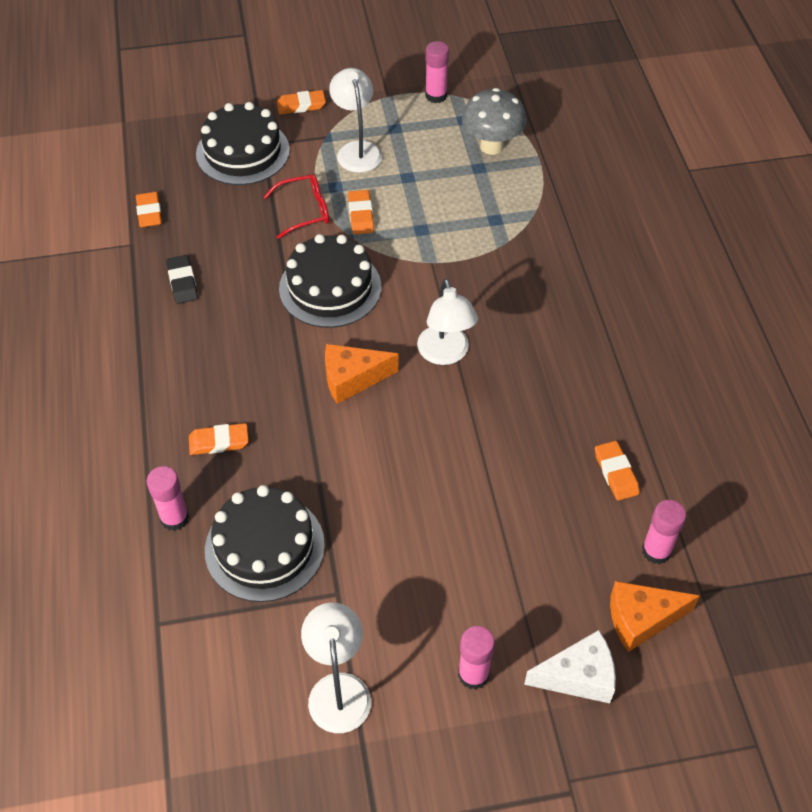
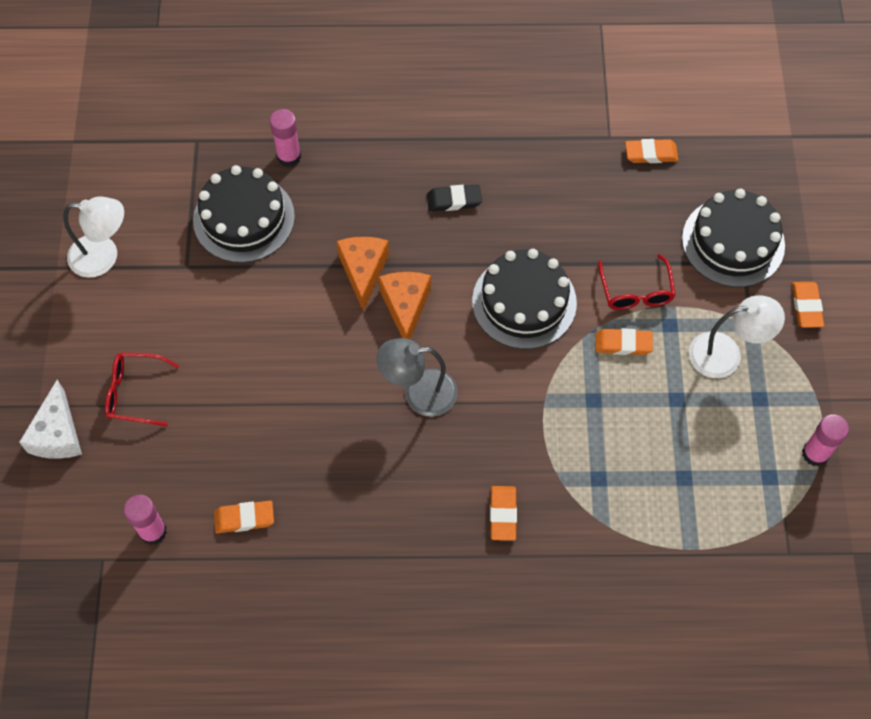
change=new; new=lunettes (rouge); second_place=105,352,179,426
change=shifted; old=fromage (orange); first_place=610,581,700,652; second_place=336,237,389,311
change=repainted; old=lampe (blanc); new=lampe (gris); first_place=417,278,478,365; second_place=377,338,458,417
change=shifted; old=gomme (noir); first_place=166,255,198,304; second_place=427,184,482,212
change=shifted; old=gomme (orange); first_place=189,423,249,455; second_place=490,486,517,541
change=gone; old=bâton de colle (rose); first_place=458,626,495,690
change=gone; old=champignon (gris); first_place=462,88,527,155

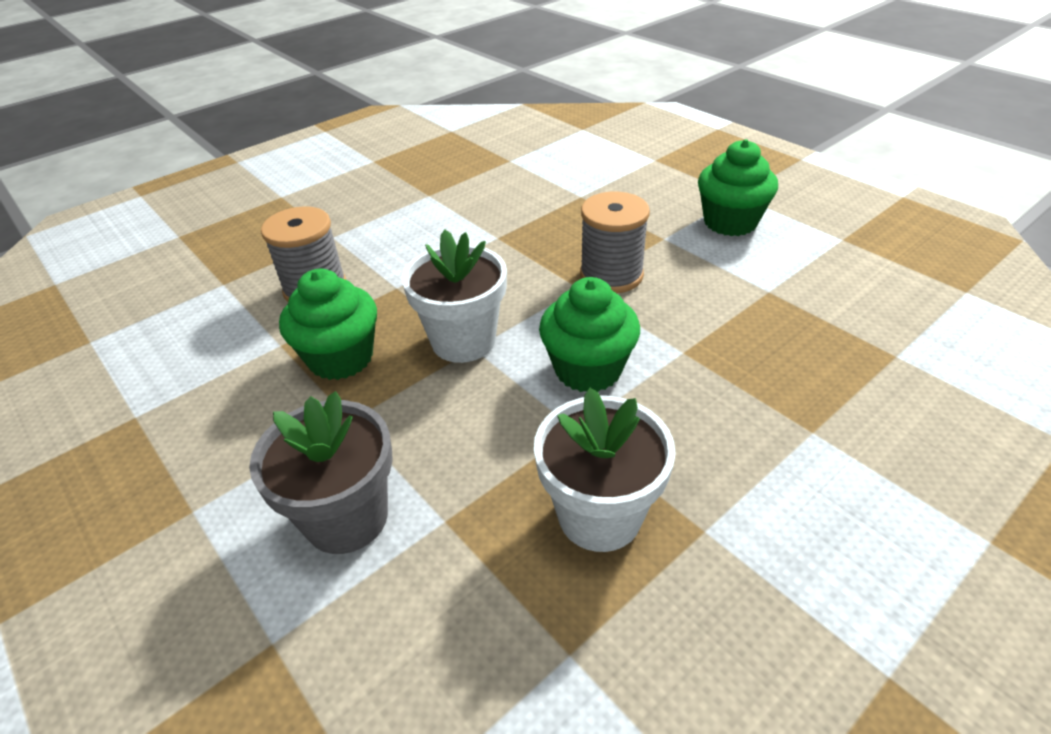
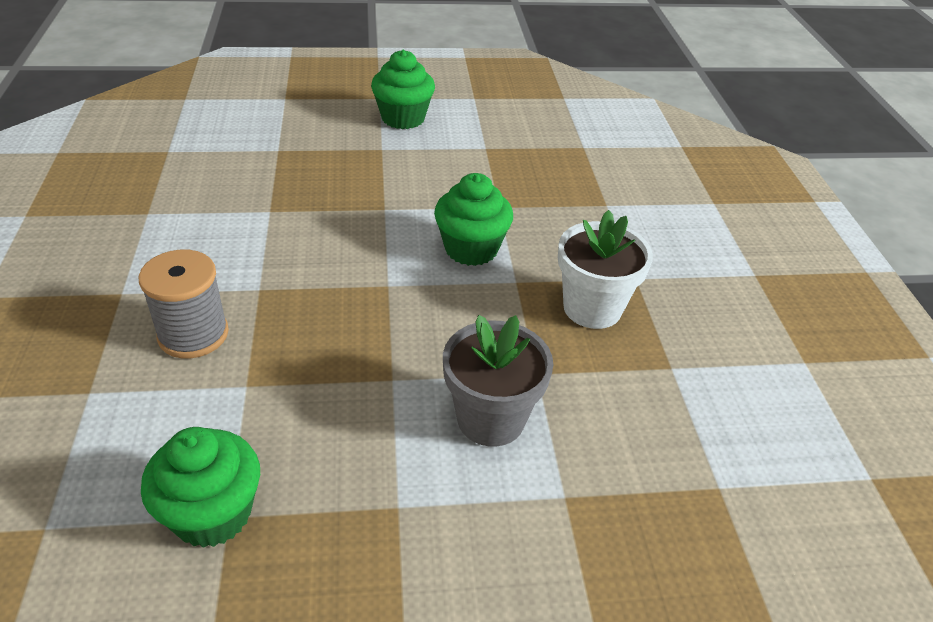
change=shifted; old=muffin (vert); first_place=279,269,377,380; second_place=141,427,260,548
change=gone; old=pot de fleurs (blanc); first_place=402,230,507,363
change=gone; old=bobine (gris); first_place=580,192,650,293

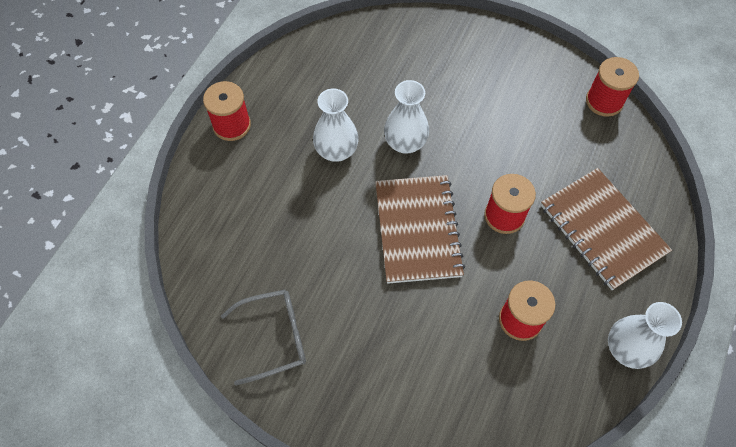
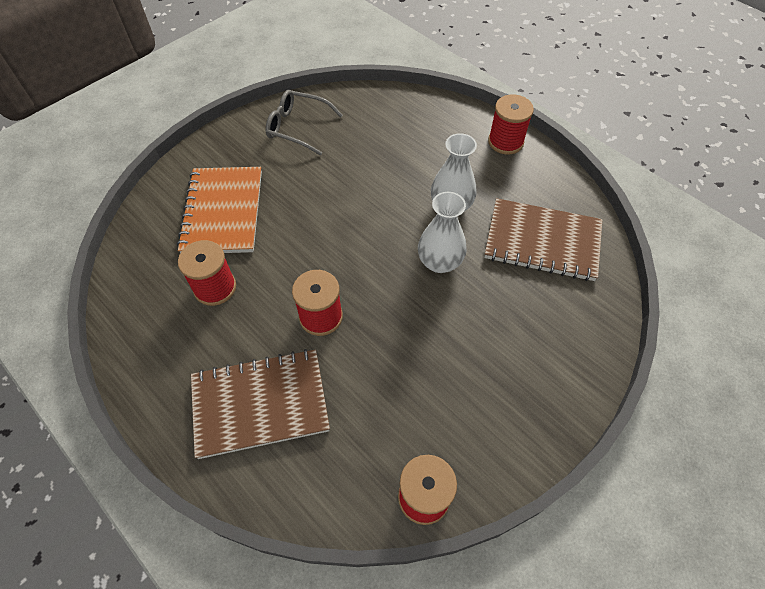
change=new; new=carnet (orange); second_place=177,167,262,253
change=rotated; old=lunettes (gris); first_place=221,290,306,385; second_place=265,90,343,155; degrees=105
change=shifted; old=carnet (marron); first_place=375,175,465,284; second_place=484,198,603,281
change=gone; old=vase (blanc); first_place=608,302,682,369

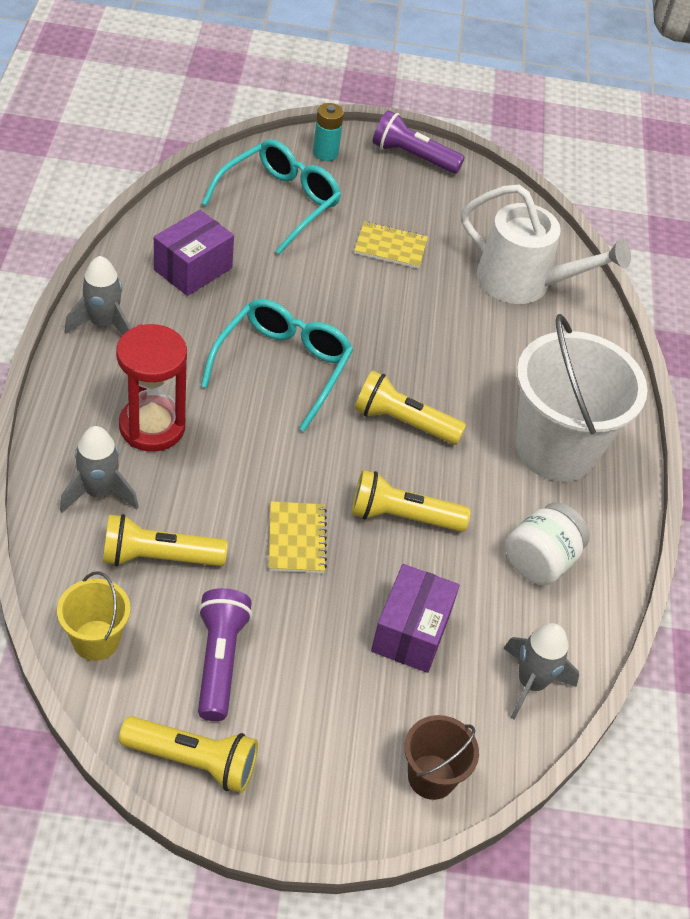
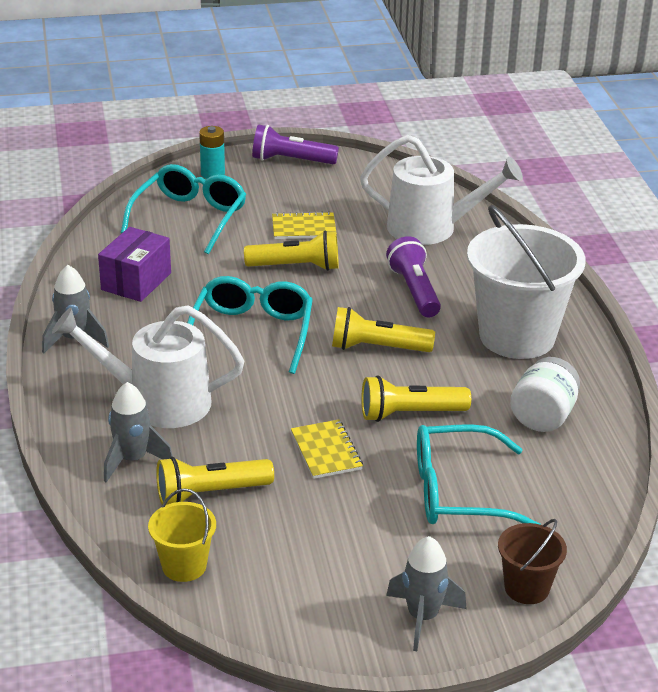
change=swapped; old=sablier (rouge); new=arrosoir (blanc); first_place=116,324,187,452; second_place=52,305,244,428
change=shifted; old=lampe de poche (jaune); first_place=119,716,258,793; second_place=244,230,339,271
change=shifted; old=lampe de poche (violet); first_place=198,588,252,721; second_place=386,236,441,317
change=shifted; old=fusée (gris); first_place=503,623,579,719; second_place=386,536,467,651
change=swapped; old=boîte (violet); new=lunettes (turquoise); first_place=371,564,460,673; second_place=417,424,541,525

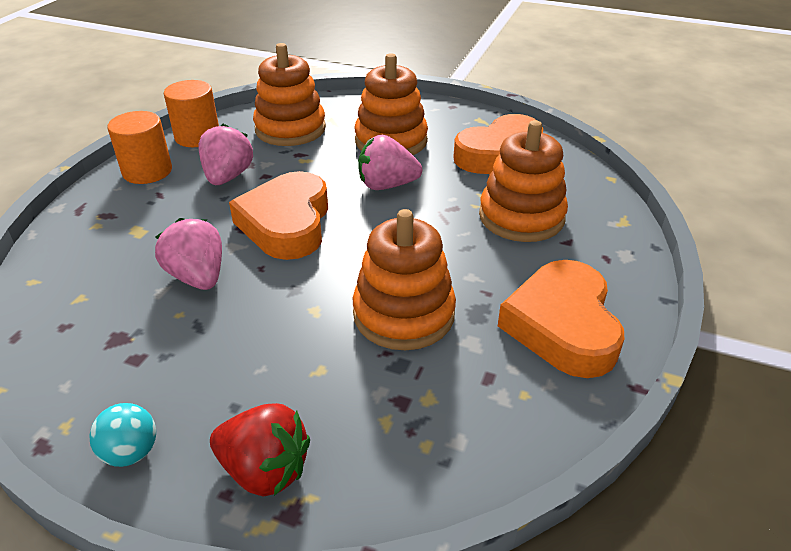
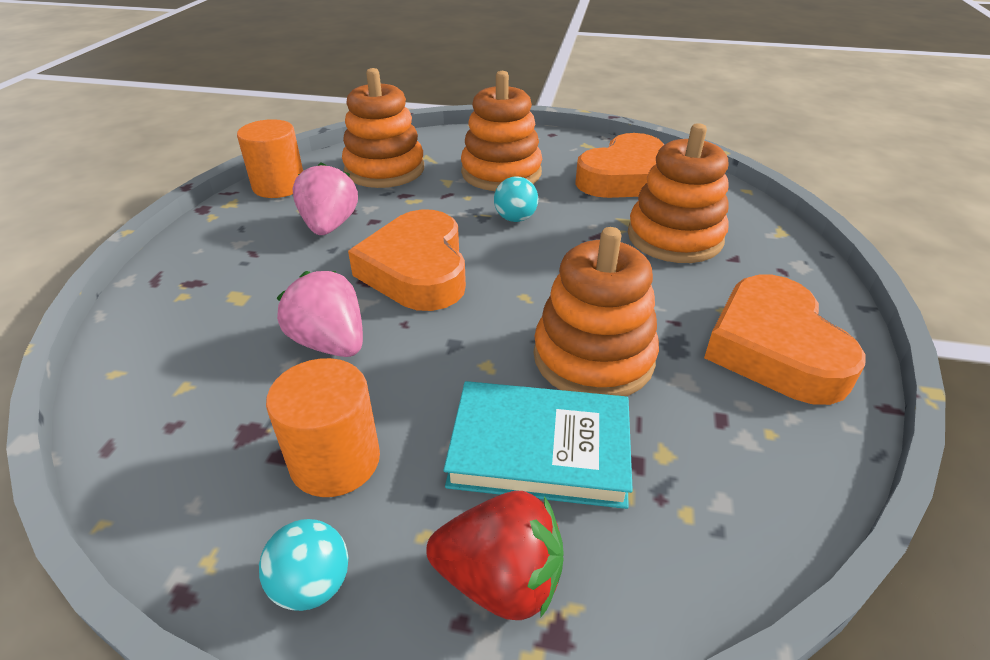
change=shifted; old=cylindre (orange); first_place=107,111,172,184; second_place=266,358,380,497
change=new; new=livre (turquoise); second_place=444,381,633,509
change=swapped; old=fraise (rose); new=balle (turquoise); first_place=358,135,422,190; second_place=494,177,538,222

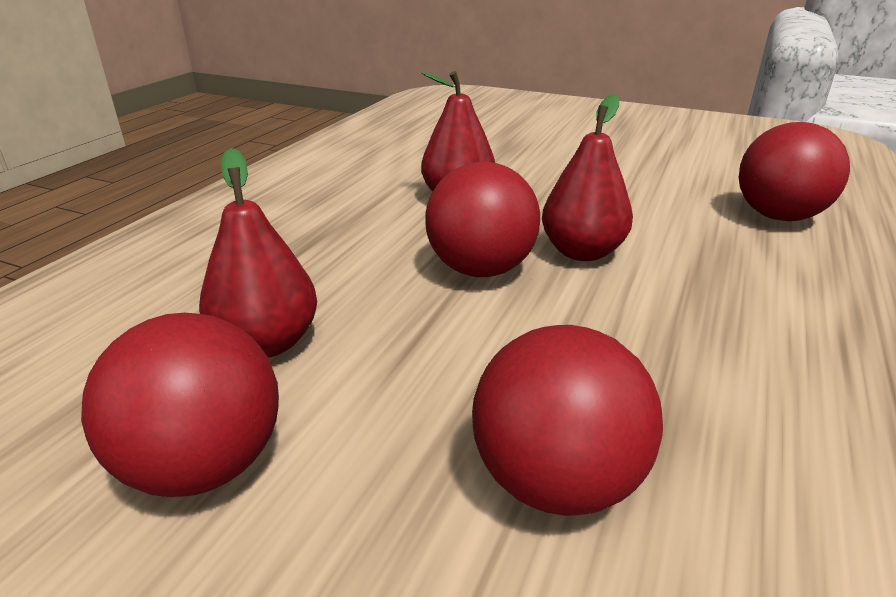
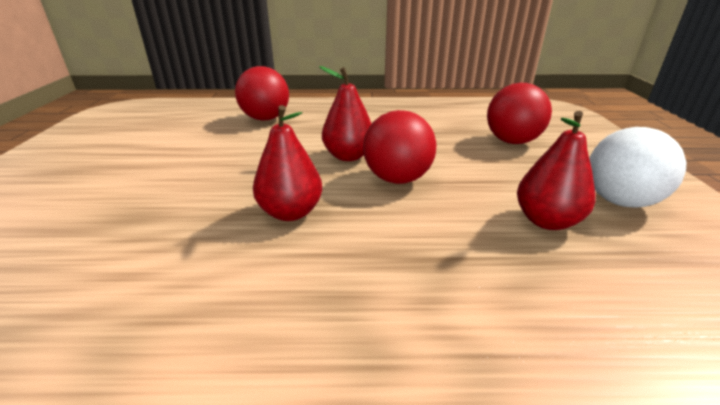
change=repainted; old=balle (rouge); new=balle (blanc); first_place=81,313,279,497; second_place=589,127,686,208

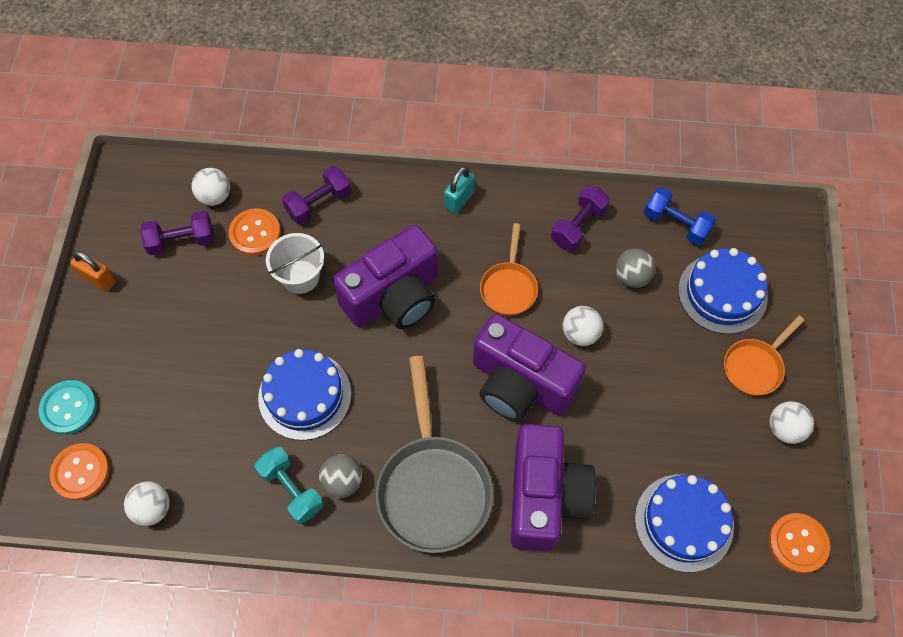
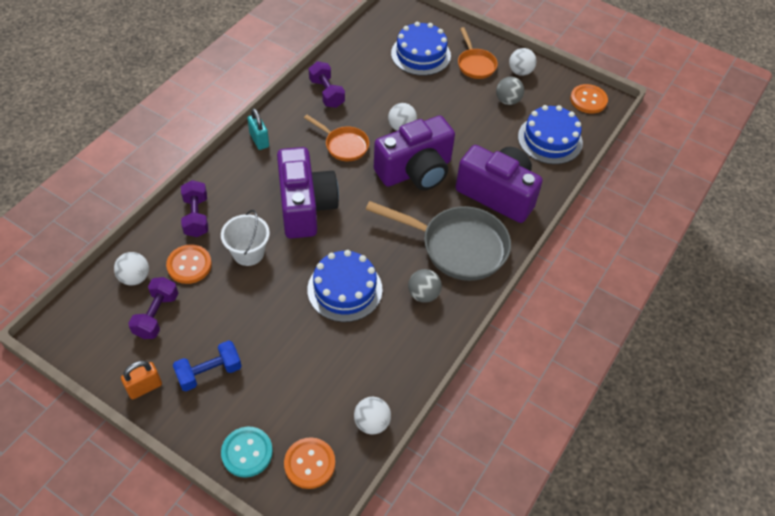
change=shifted; old=haltère (bleu); first_place=644,187,716,245; second_place=173,340,242,391
change=shifted; old=balle (gris); first_place=616,248,656,288; second_place=496,77,524,105
change=gone; old=haltère (turquoise); first_place=255,446,324,524

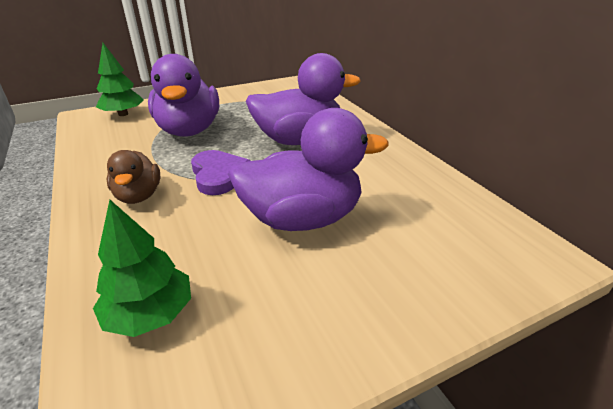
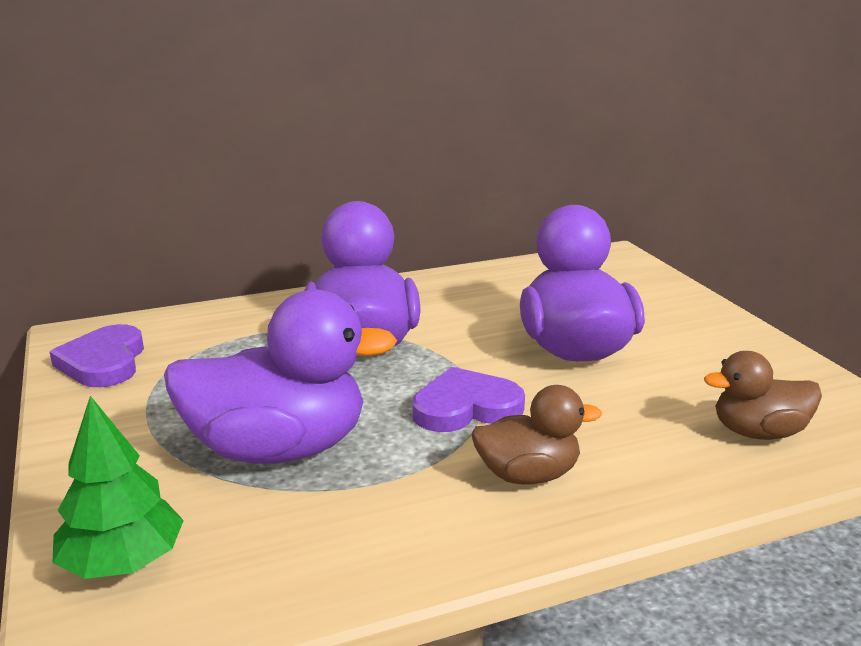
change=new; new=cœur (violet); second_place=50,324,144,387
change=swapped; old=arbre (vert); new=canard (marron); first_place=93,200,191,337; second_place=704,351,822,440

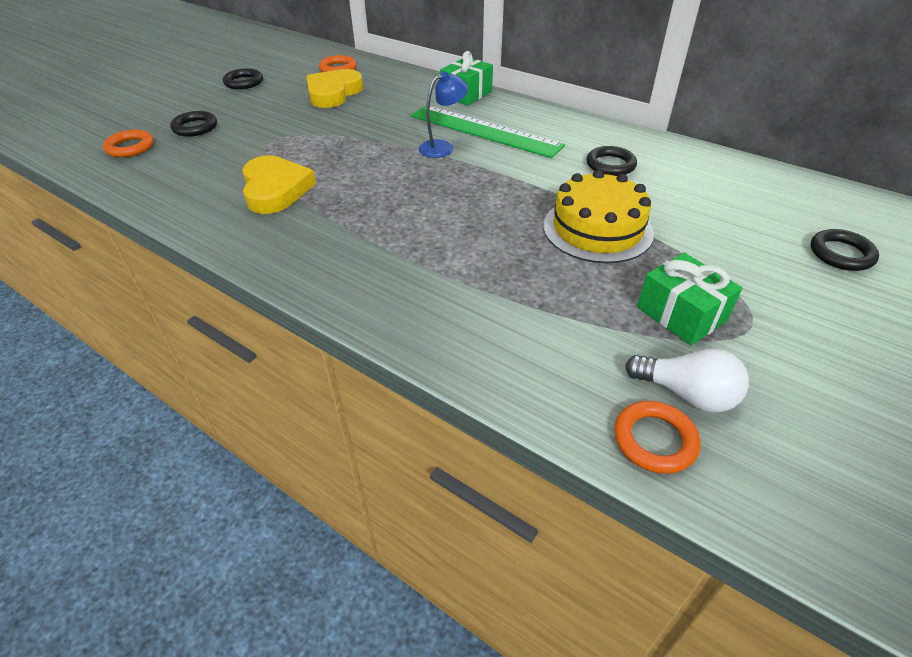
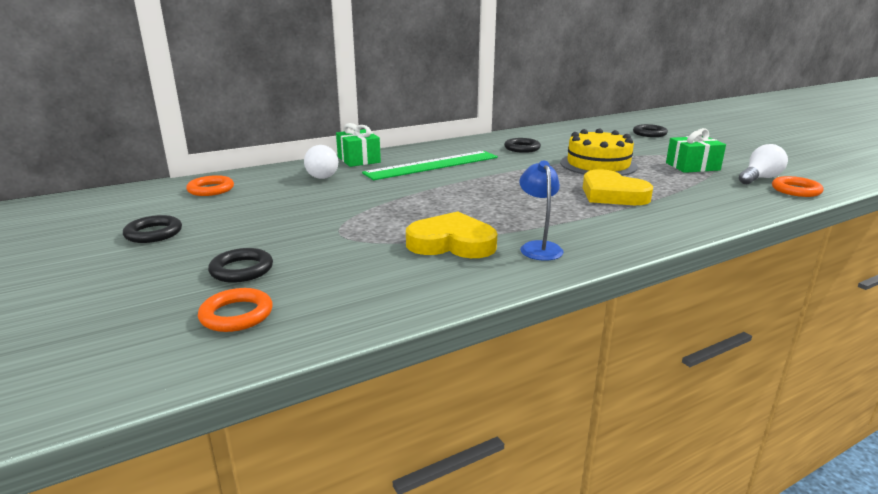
change=new; new=ampoule (blanc); second_place=304,145,338,179
change=shifted; old=lampe (bleu); first_place=419,72,468,158; second_place=519,161,564,261
change=shifted; old=cœur (jaune); first_place=306,69,363,108; second_place=583,169,653,205

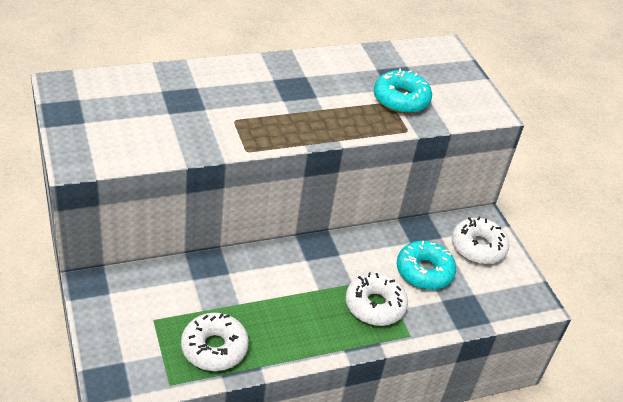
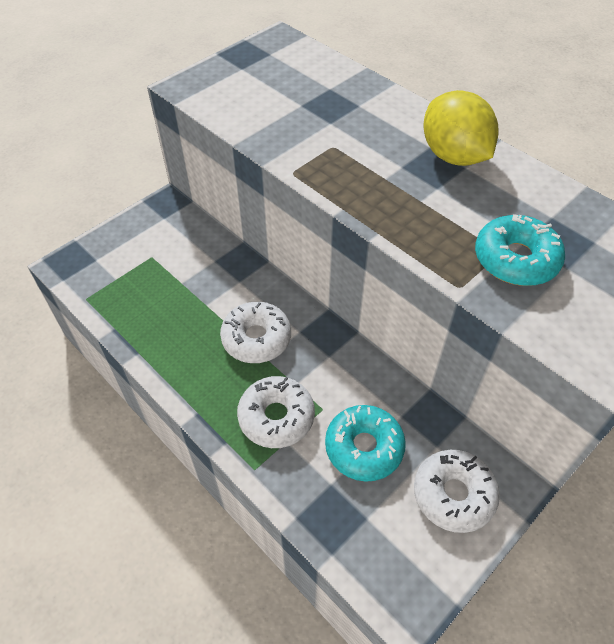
change=shifted; old=beignet (blanc); first_place=181,313,249,371; second_place=220,302,291,363
change=new; new=citron (jaune); second_place=423,90,498,166

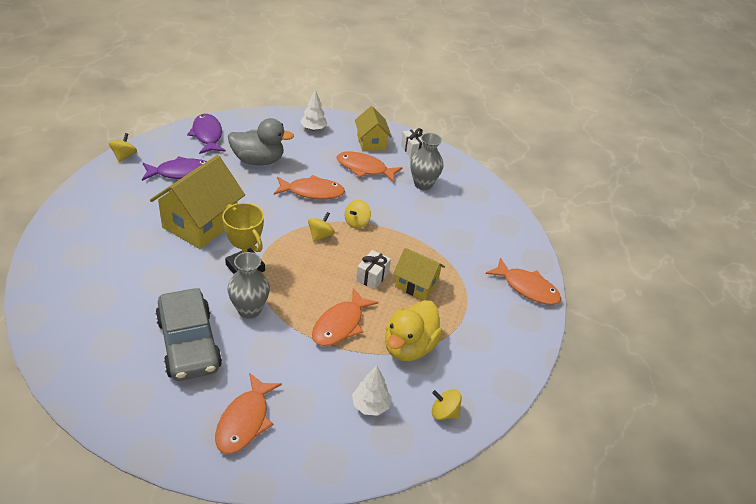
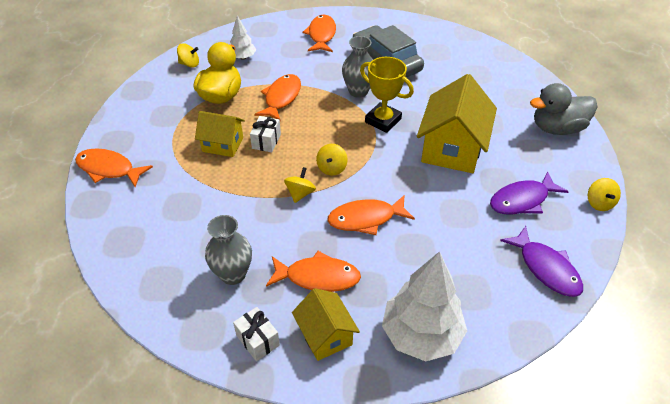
change=scaled; old=arbre (blanc); first_place=300,90,327,131; second_place=382,251,467,361; factor=1.92
change=shifted; old=canard (gris); first_place=228,118,294,165; second_place=530,83,597,135

